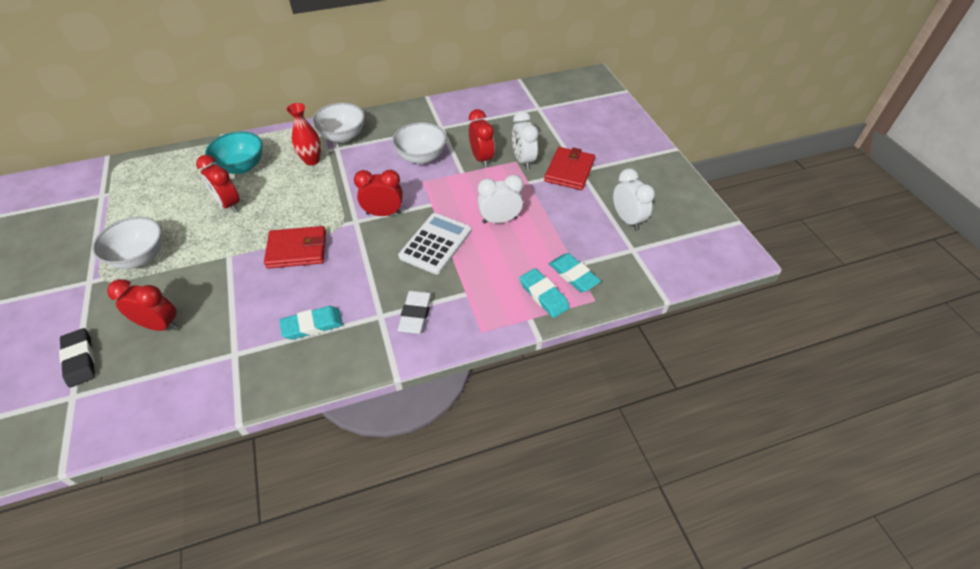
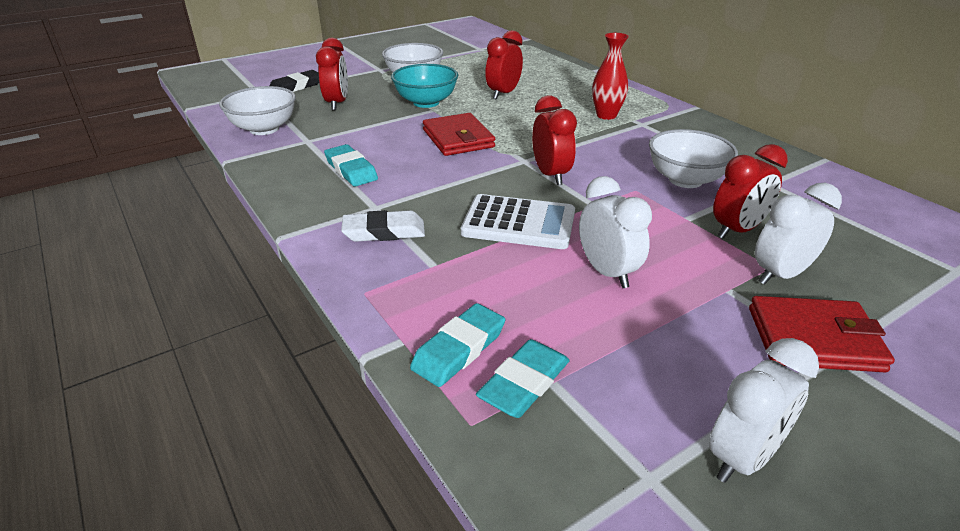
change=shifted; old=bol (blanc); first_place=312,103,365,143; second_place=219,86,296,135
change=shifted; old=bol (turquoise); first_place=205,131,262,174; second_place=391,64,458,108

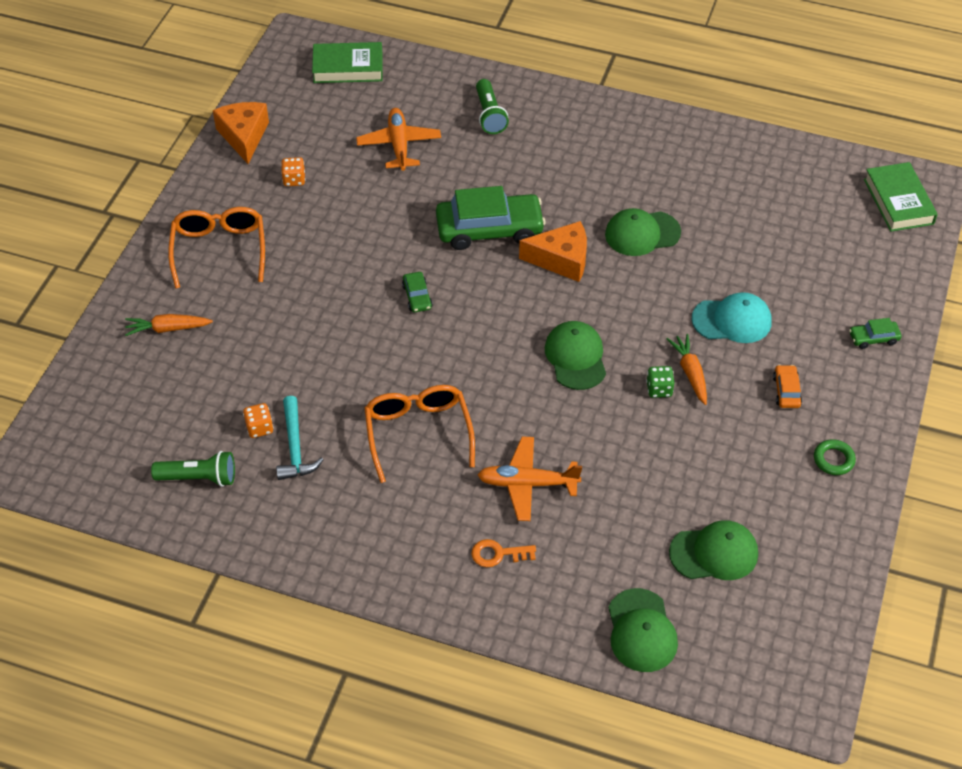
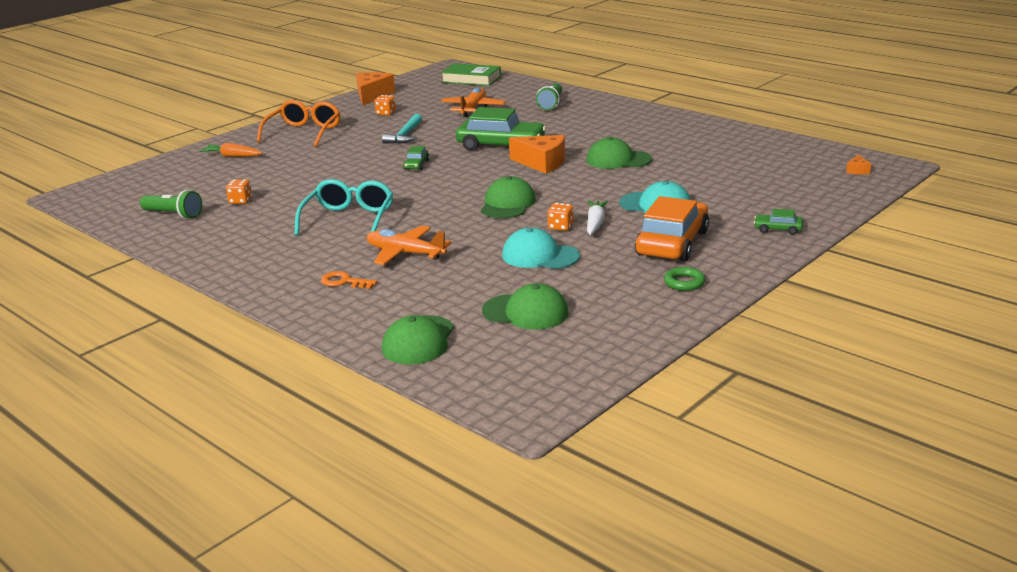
change=repainted; old=lunettes (orange); new=lunettes (turquoise); first_place=364,385,475,483; second_place=294,179,393,236
change=shifted; old=marteau (turquoise); first_place=276,396,324,480; second_place=382,114,422,144
change=new; new=casquette (turquoise); second_place=502,228,580,269
change=repainted; old=dé (vert); new=dé (orange); first_place=646,366,674,398; second_place=547,203,574,231
change=repainted; old=carotte (orange); new=carotte (blanc); first_place=667,334,707,405; second_place=587,200,608,235
change=scaled; old=voiture (orange); first_place=773,365,802,408; second_place=635,196,709,261; factor=2.26
change=swapped; old=livre (vert); new=fromage (orange); first_place=864,162,938,232; second_place=846,155,871,174

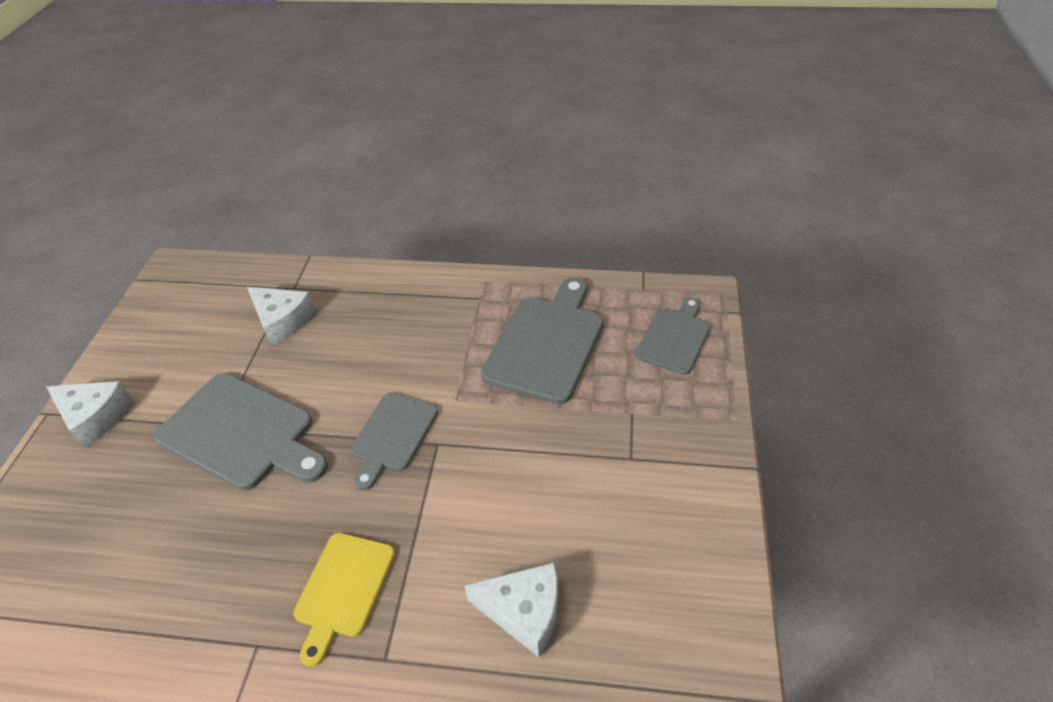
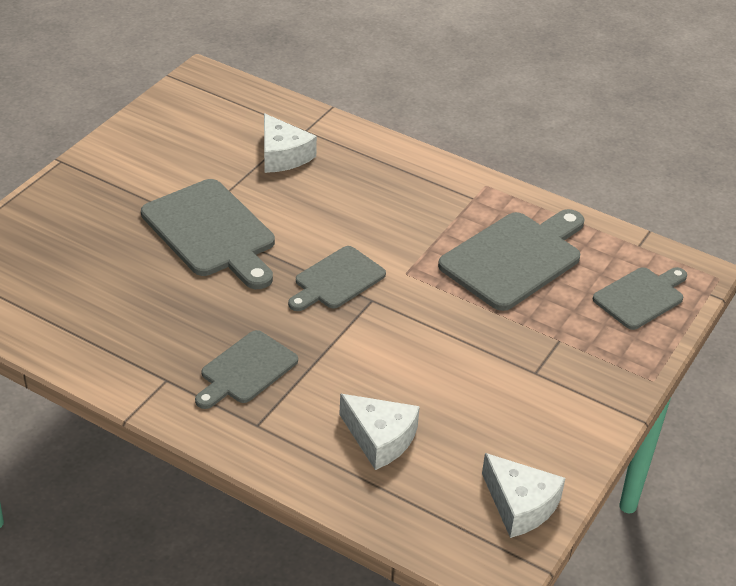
change=repainted; old=planche à découper (jaune); new=planche à découper (gris); first_place=293,533,395,667; second_place=195,330,298,409
change=shifted; old=fromage (blanc); first_place=46,381,132,448; second_place=482,453,565,538

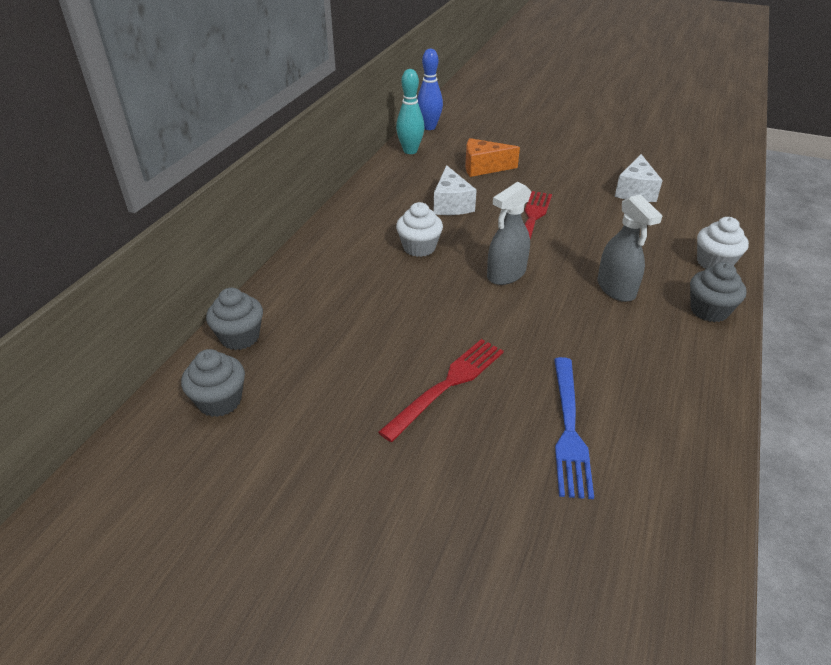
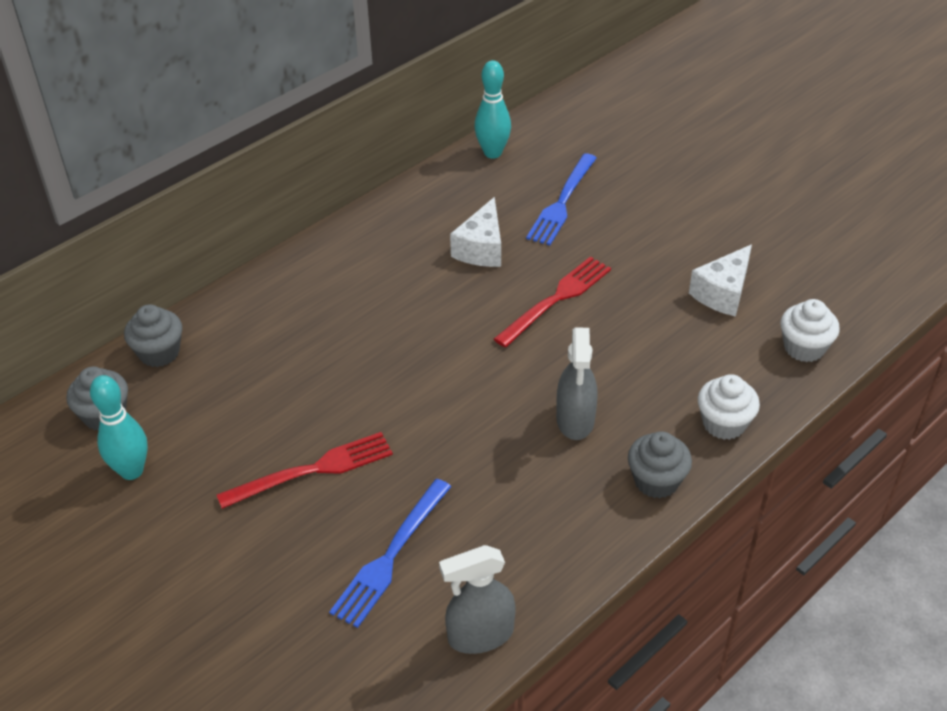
change=new; new=quille (turquoise); second_place=90,375,148,480
change=shifted; old=vaporisateur (gris); first_place=487,182,532,285; second_place=439,545,516,654
change=swapped; old=fromage (orange); new=fourchette (bleu); first_place=465,138,520,177; second_place=526,153,597,245
change=shifted; old=muffin (blanc); first_place=396,202,443,257; second_place=781,299,840,362
change=gone; old=quille (bleu); first_place=417,49,443,130

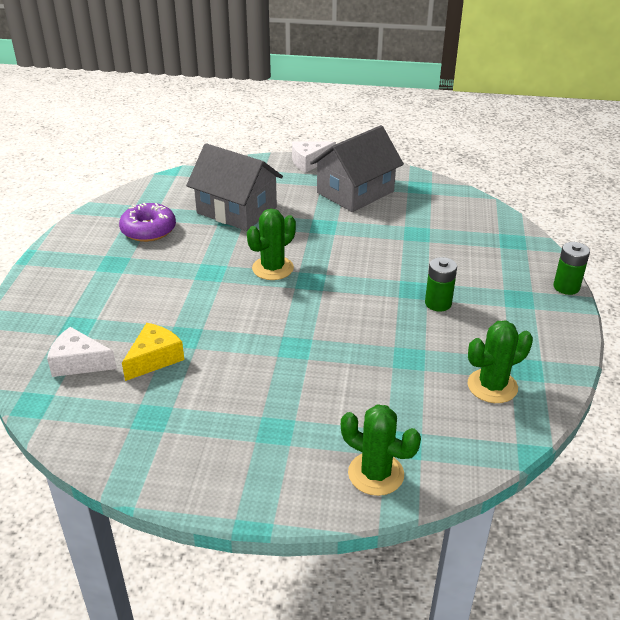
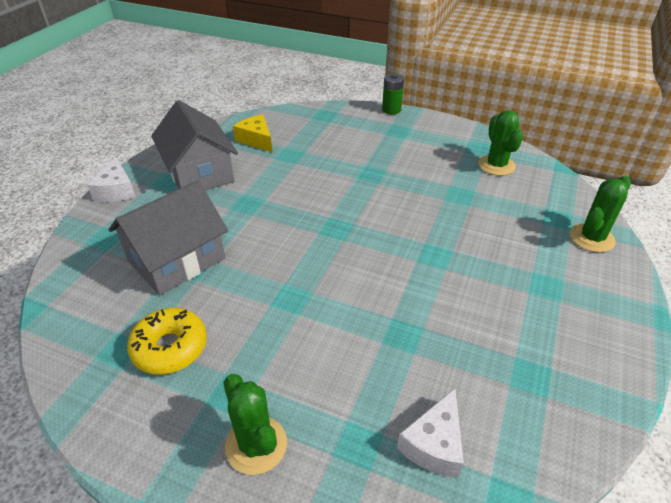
change=repainted; old=beignet (violet); new=beignet (jaune); first_place=119,203,176,242; second_place=127,308,207,375
change=shifted; old=cactus (vert); first_place=247,209,296,280; second_place=223,374,287,475
change=shifted; old=fromage (jaune); first_place=122,323,184,381; second_place=233,115,272,152
change=gone; old=pile (vert); first_place=425,257,457,312

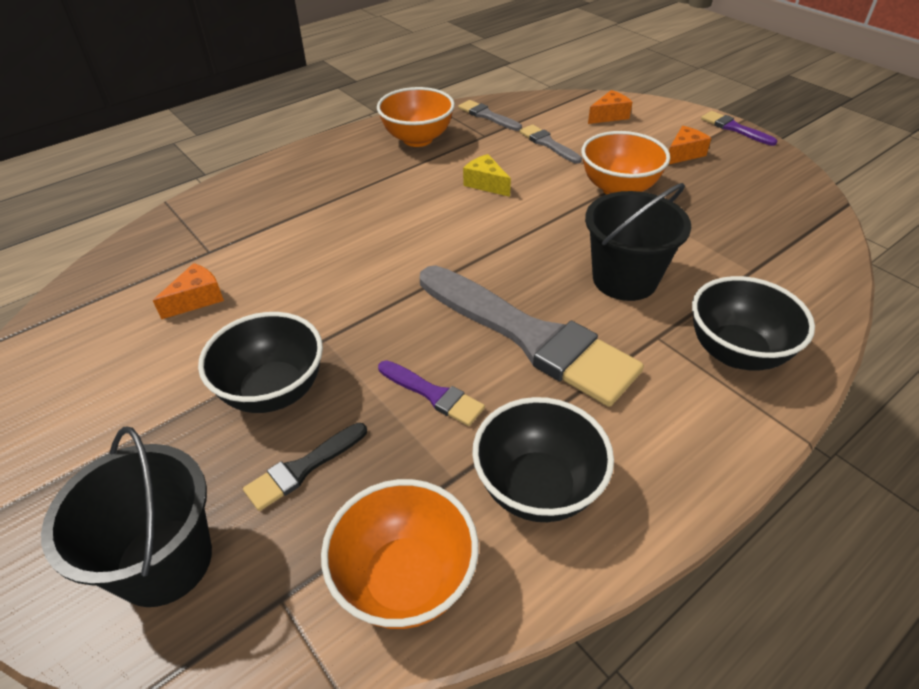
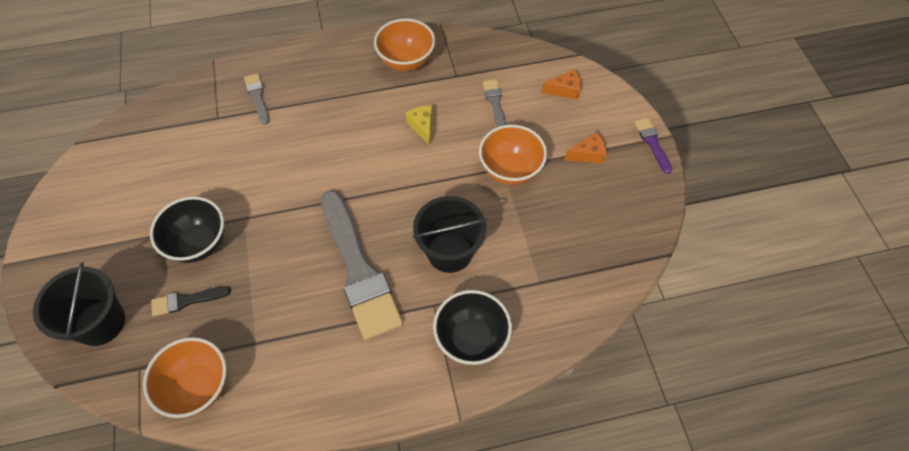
change=shifted; old=pinceau (gris); first_place=458,100,522,131; second_place=244,73,269,125
change=gone; old=fromage (orange); first_place=153,263,224,319
change=gone; old=pinceau (violet); first_place=378,360,485,426
change=gone; old=bol (noir); first_place=472,397,614,522

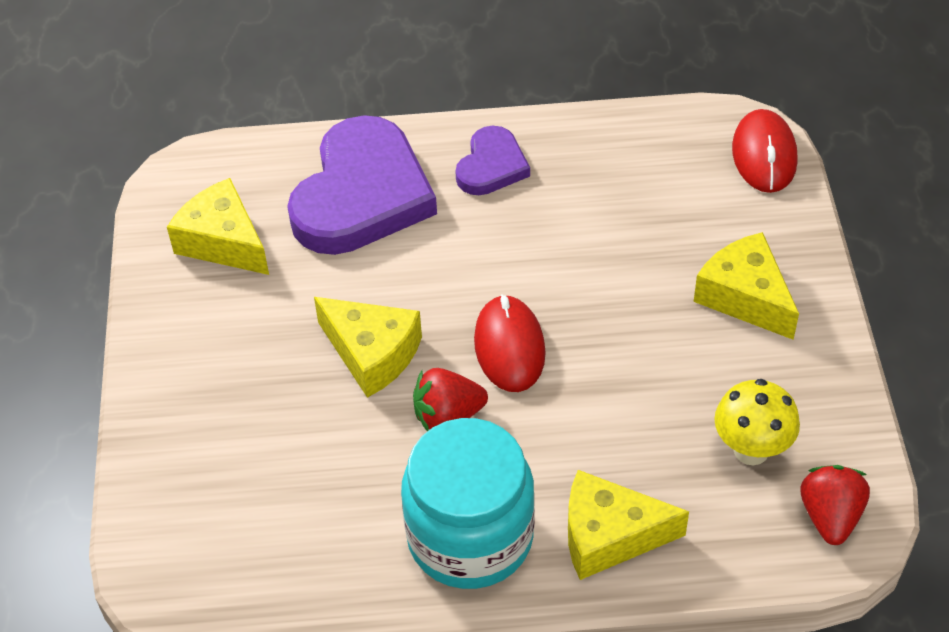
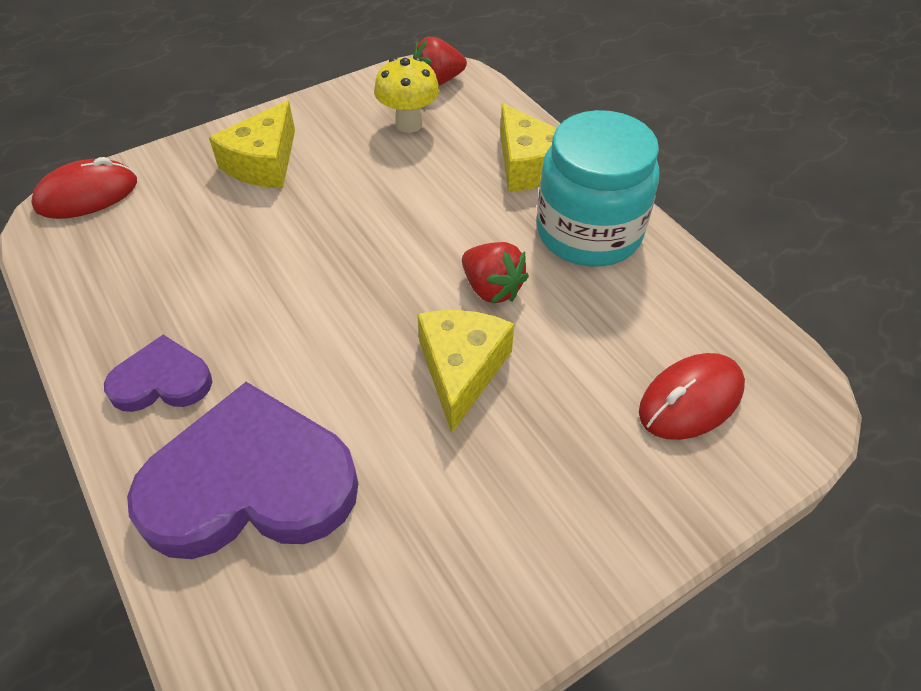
change=shifted; old=souris (rouge); first_place=474,294,546,392; second_place=639,353,745,440
change=gone; old=fromage (jaune); first_place=167,178,269,275

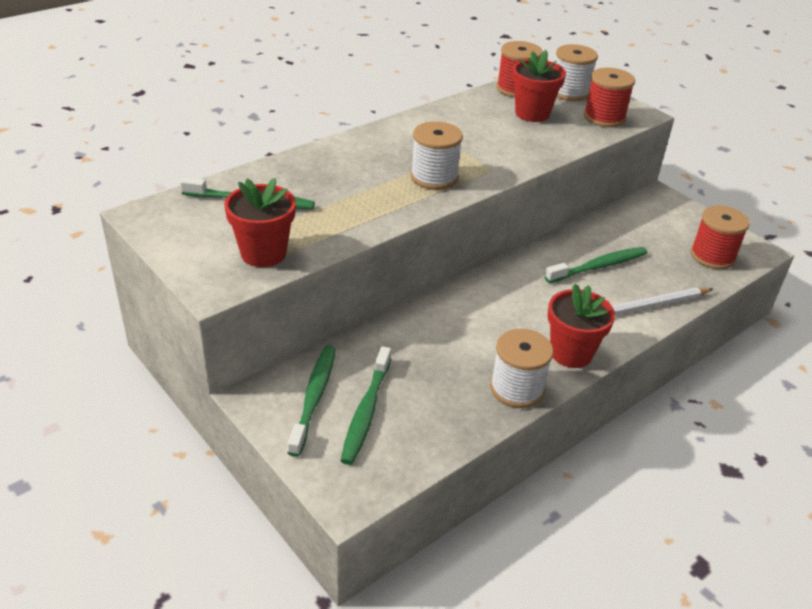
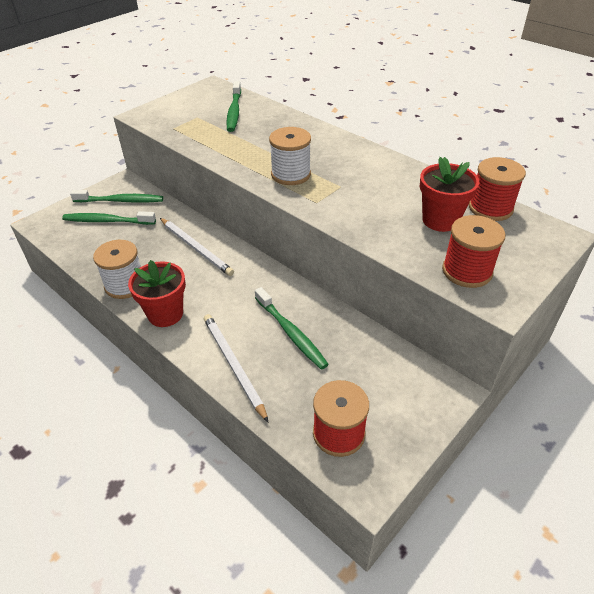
change=new; new=crayon (blanc); second_place=160,218,234,276
change=gone; old=pot de fleurs (rouge); first_place=224,178,296,267
change=gone; old=bobine (blanc); first_place=556,44,598,101

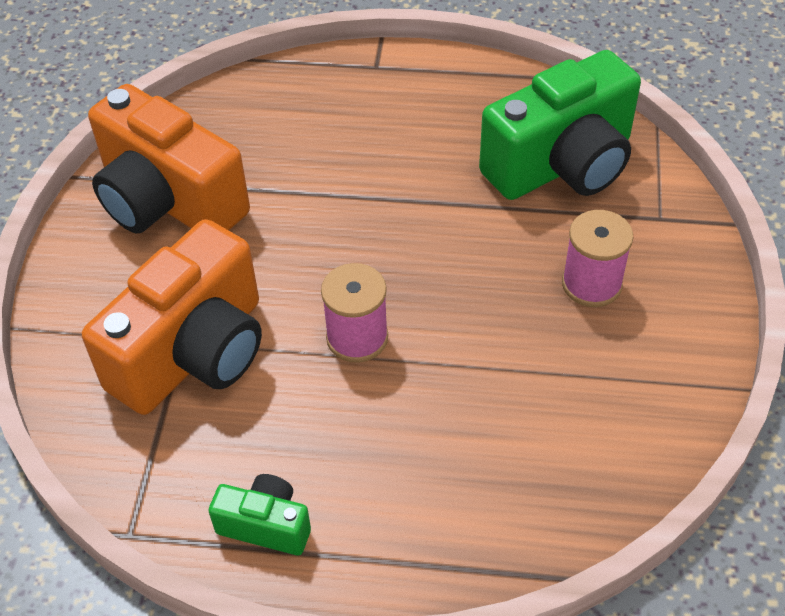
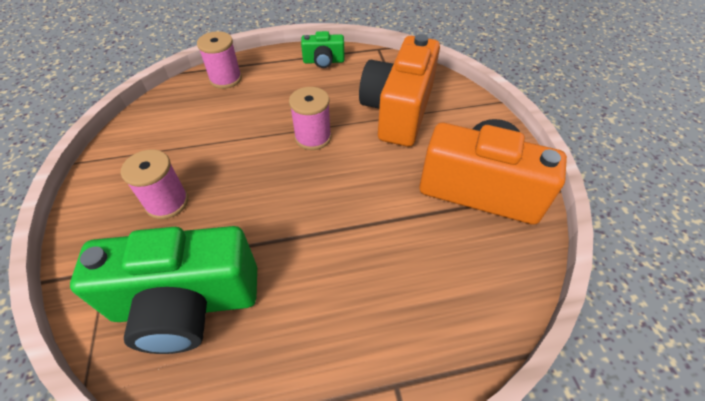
change=rotated; old=appareil photo (vert); first_place=479,50,641,200; second_place=70,226,257,354; degrees=-135
change=new; new=bobine (rose); second_place=197,31,242,89

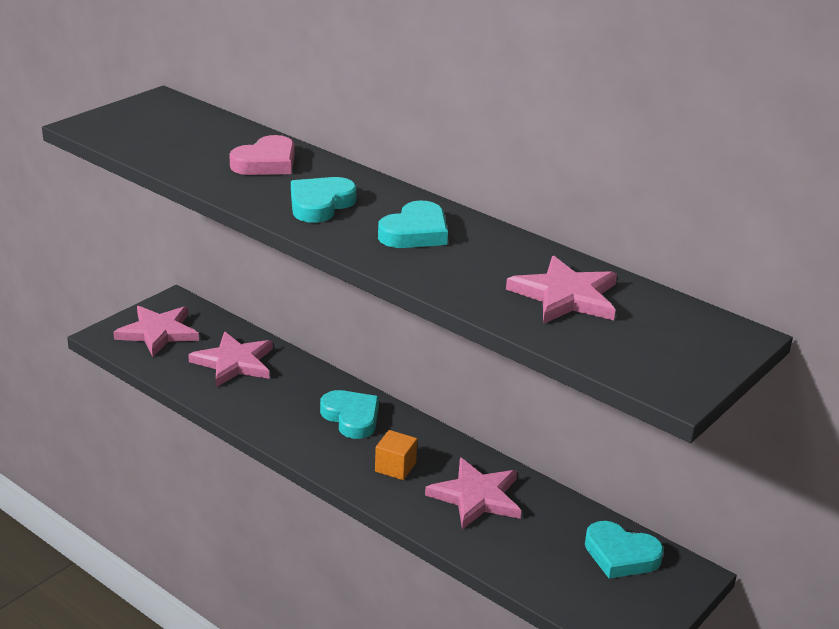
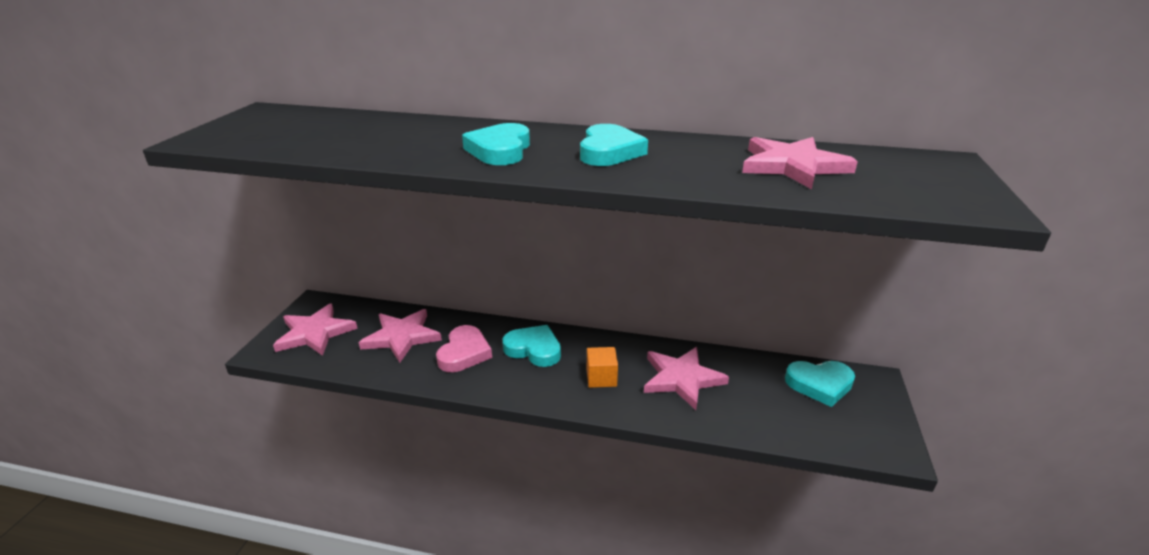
change=shifted; old=cœur (rose); first_place=229,135,295,175; second_place=436,325,492,372

